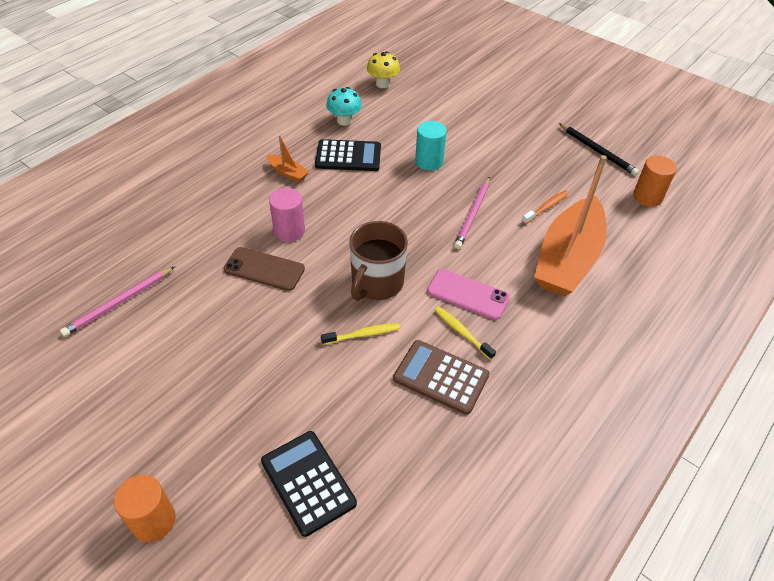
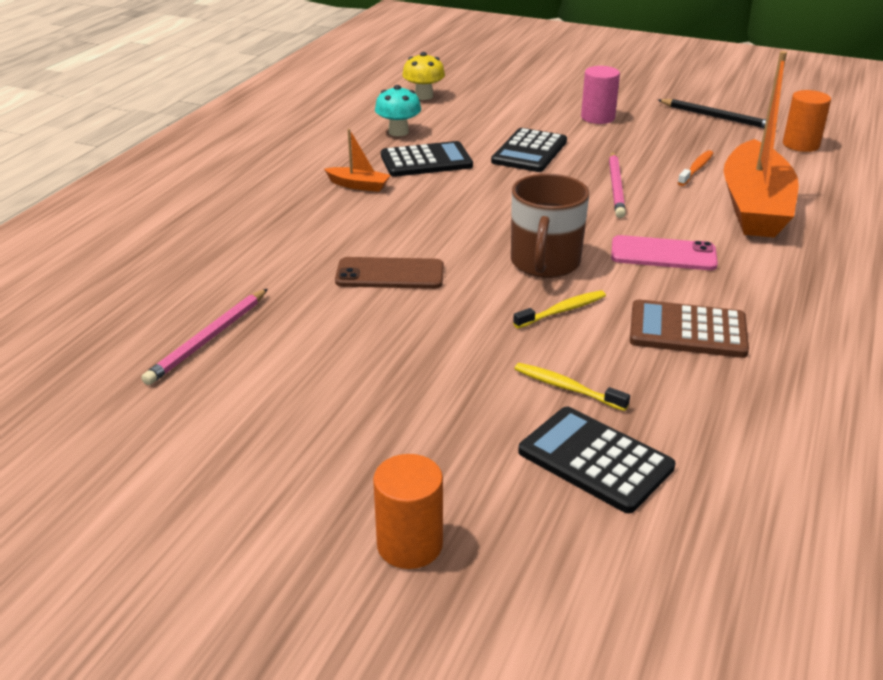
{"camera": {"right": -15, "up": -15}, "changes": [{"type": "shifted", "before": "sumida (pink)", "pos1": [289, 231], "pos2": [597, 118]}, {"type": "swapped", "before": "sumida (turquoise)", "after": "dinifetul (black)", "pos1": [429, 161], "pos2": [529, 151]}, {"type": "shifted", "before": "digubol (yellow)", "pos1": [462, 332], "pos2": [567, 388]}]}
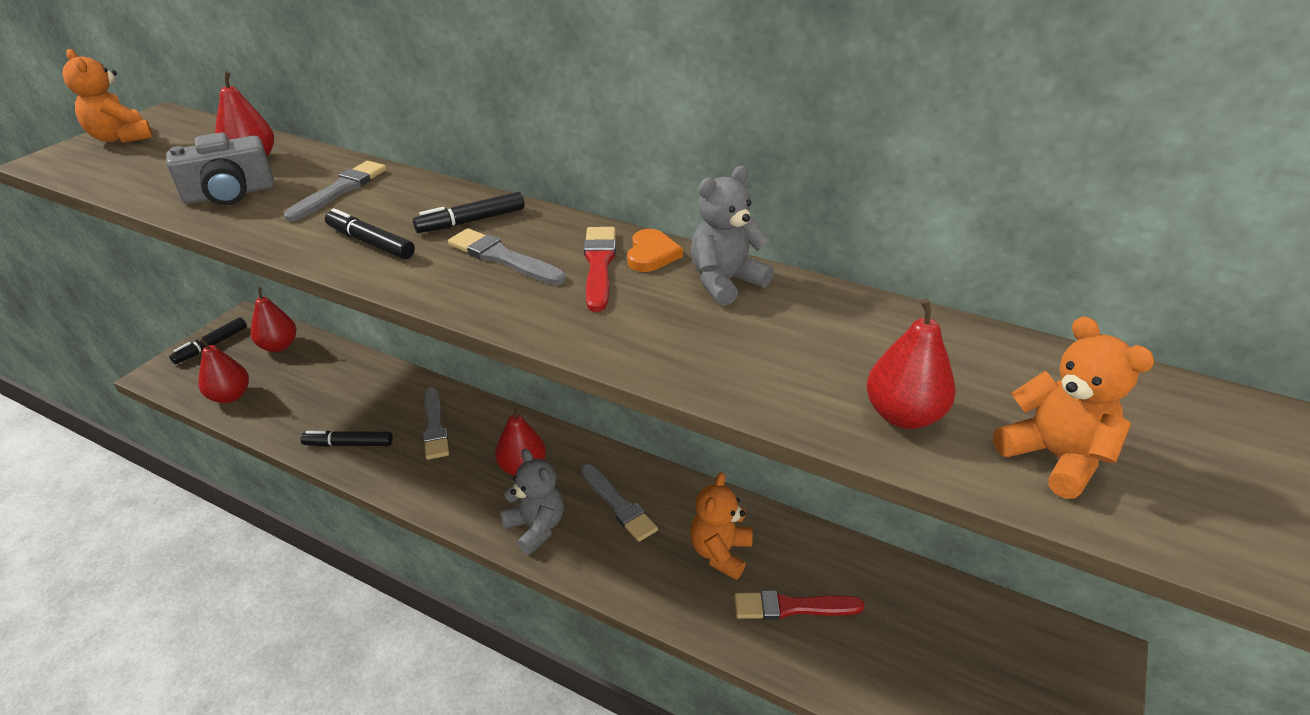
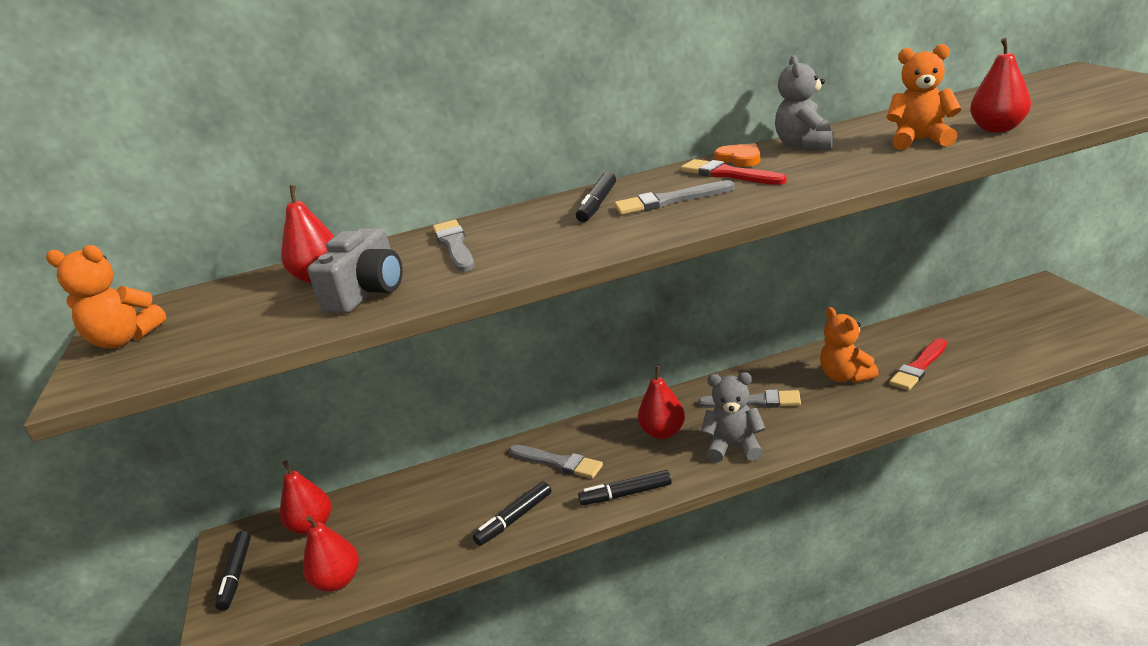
{"camera": {"right": -40, "up": -10}, "changes": [{"type": "shifted", "before": "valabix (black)", "pos1": [371, 243], "pos2": [626, 494]}, {"type": "shifted", "before": "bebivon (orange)", "pos1": [1054, 457], "pos2": [920, 141]}]}
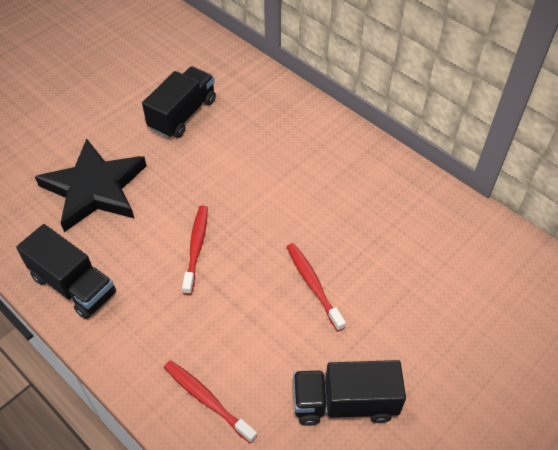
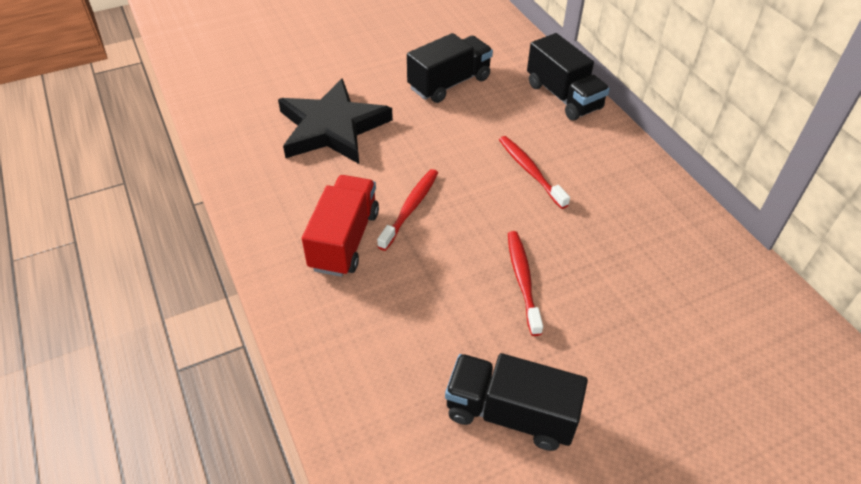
{"camera": {"right": 20, "up": -5}, "changes": [{"type": "shifted", "before": "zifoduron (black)", "pos1": [74, 285], "pos2": [563, 96]}, {"type": "shifted", "before": "digubol (red)", "pos1": [207, 399], "pos2": [530, 171]}, {"type": "new", "after": "zifoduron (red)", "pos2": [344, 240]}]}
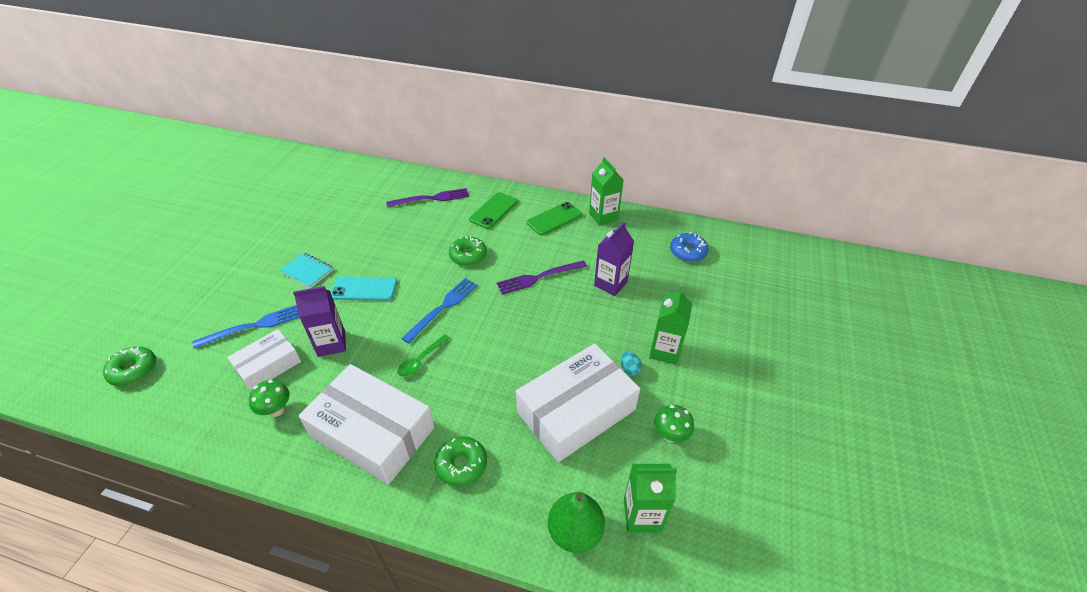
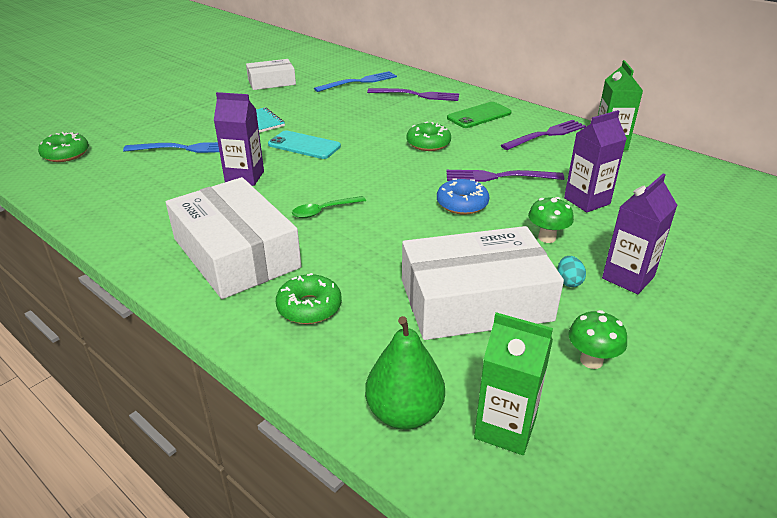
{"camera": {"right": 25, "up": -10}, "changes": [{"type": "shifted", "before": "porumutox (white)", "pos1": [268, 365], "pos2": [271, 82]}, {"type": "shifted", "before": "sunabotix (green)", "pos1": [276, 410], "pos2": [547, 238]}, {"type": "shifted", "before": "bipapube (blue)", "pos1": [443, 307], "pos2": [359, 82]}, {"type": "swapped", "before": "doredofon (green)", "after": "bipapube (purple)", "pos1": [554, 219], "pos2": [547, 134]}, {"type": "repainted", "before": "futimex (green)", "after": "futimex (purple)", "pos1": [664, 351], "pos2": [628, 277]}, {"type": "shifted", "before": "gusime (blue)", "pos1": [688, 252], "pos2": [462, 204]}]}
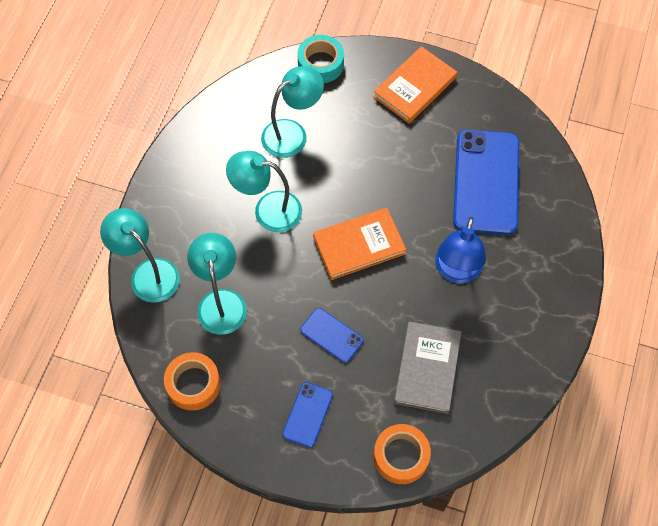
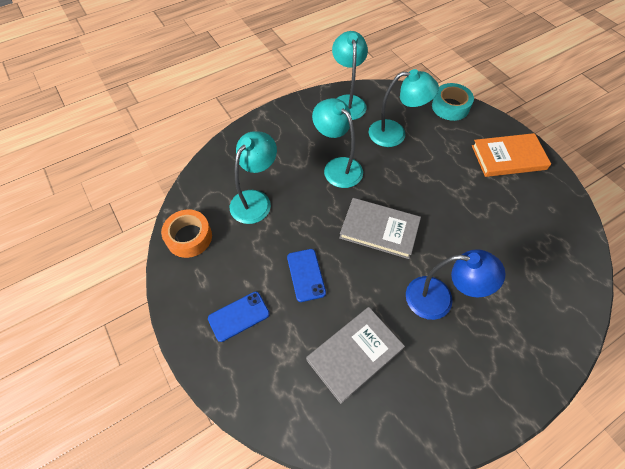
{"camera": {"right": 40, "up": -5}, "changes": [{"type": "shifted", "before": "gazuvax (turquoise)", "pos1": [148, 273], "pos2": [347, 102]}, {"type": "repainted", "before": "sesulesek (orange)", "after": "sesulesek (grey)", "pos1": [359, 245], "pos2": [379, 229]}, {"type": "gone", "before": "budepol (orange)", "pos1": [401, 456]}, {"type": "rotated", "before": "gazuvax (blue)", "pos1": [456, 271], "pos2": [439, 299], "turn": -135}, {"type": "gone", "before": "doredofon (blue)", "pos1": [486, 182]}]}
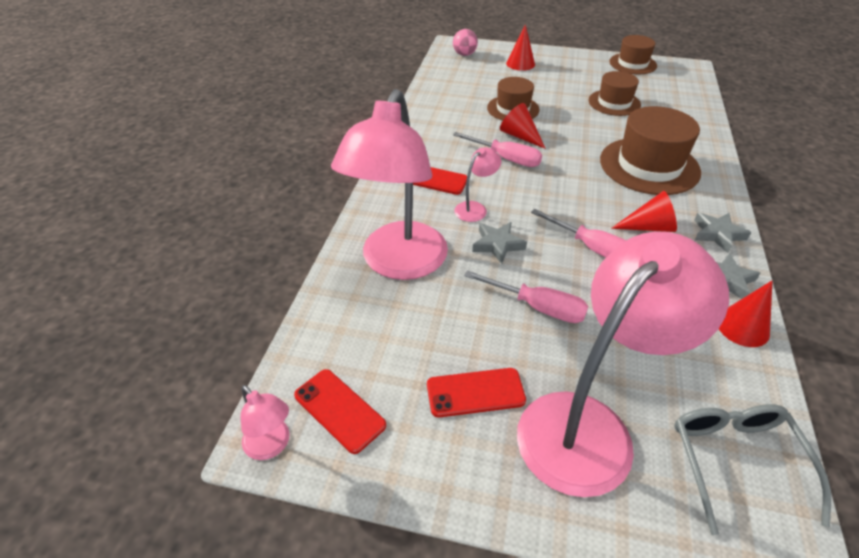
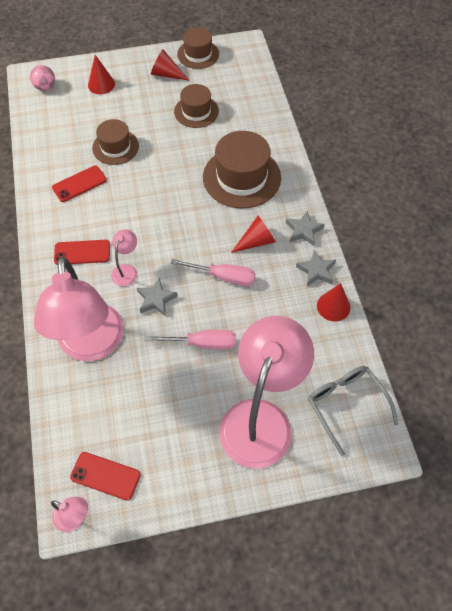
{"camera": {"right": -25, "up": 15}, "changes": [{"type": "shifted", "before": "doredofon (red)", "pos1": [475, 392], "pos2": [79, 184]}, {"type": "gone", "before": "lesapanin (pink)", "pos1": [506, 158]}, {"type": "shifted", "before": "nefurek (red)", "pos1": [520, 136], "pos2": [166, 74]}]}
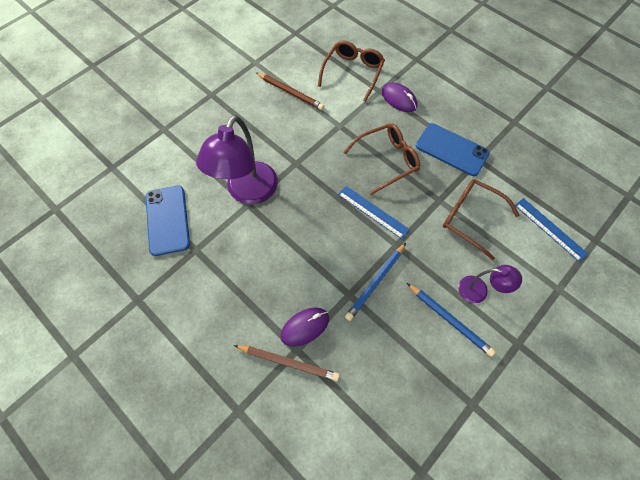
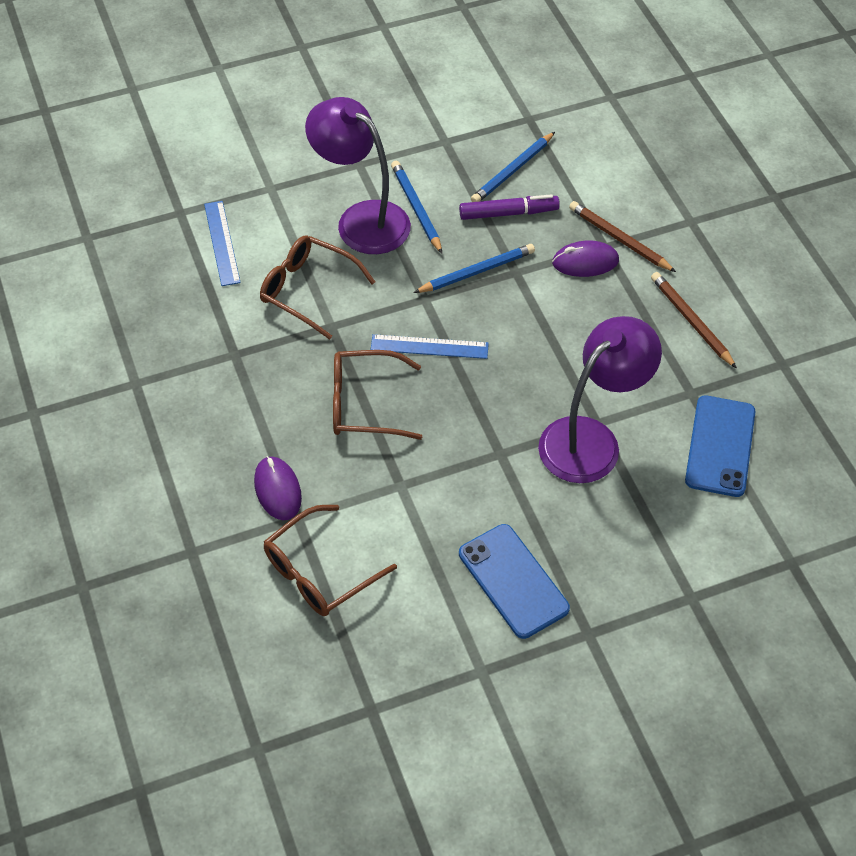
{"camera": {"right": -155, "up": -10}, "changes": [{"type": "shifted", "before": "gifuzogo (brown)", "pos1": [290, 92], "pos2": [691, 321]}, {"type": "rotated", "before": "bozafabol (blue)", "pos1": [373, 211], "pos2": [429, 347], "turn": -60}, {"type": "shifted", "before": "doredofon (blue)", "pos1": [451, 149], "pos2": [513, 581]}, {"type": "rotated", "before": "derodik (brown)", "pos1": [471, 218], "pos2": [308, 290], "turn": 150}, {"type": "scaled", "before": "gazuvax (purple)", "pos1": [479, 291], "pos2": [361, 219], "scale": 1.94}, {"type": "new", "after": "valabix (purple)", "pos2": [508, 213]}, {"type": "new", "after": "gifuzogo (blue)", "pos2": [512, 171]}]}
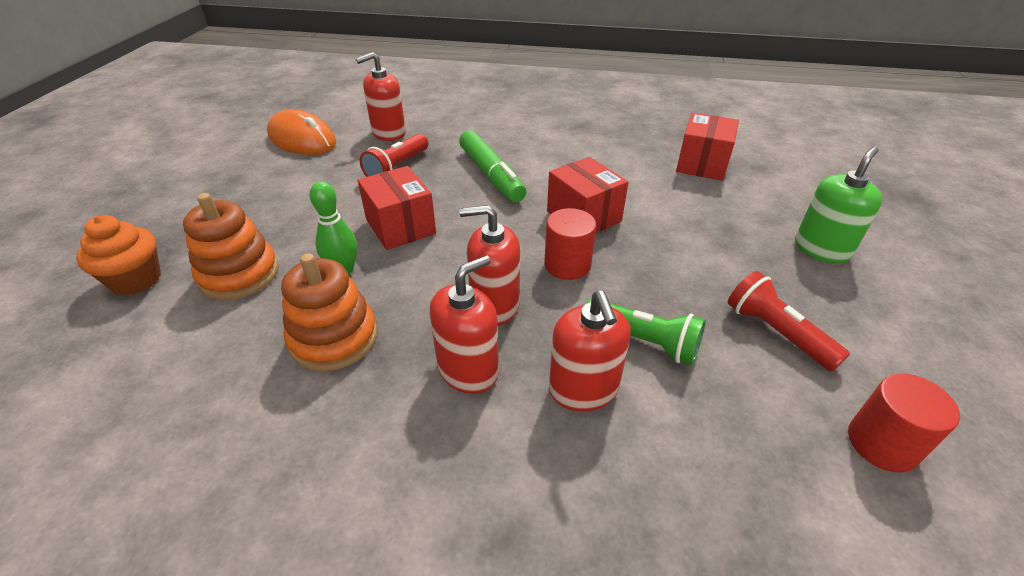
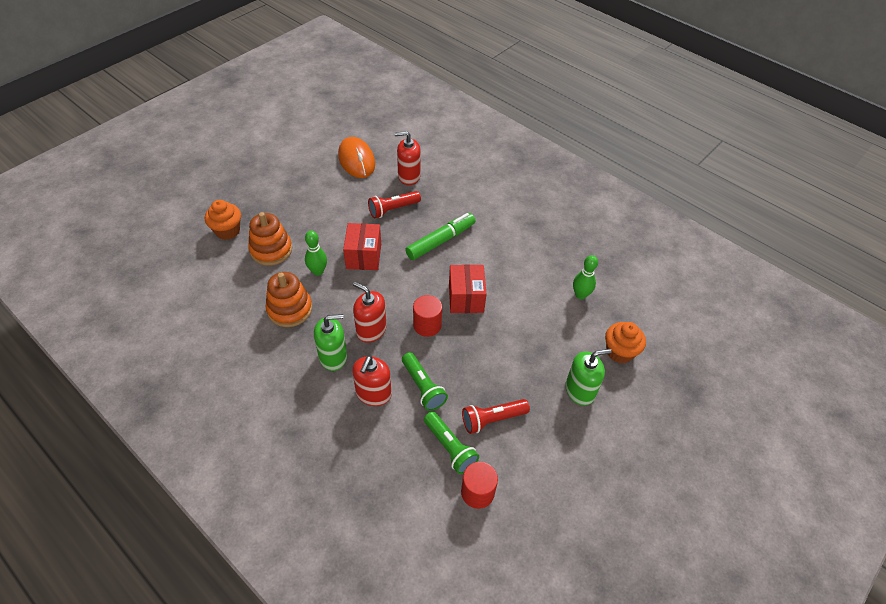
{"camera": {"right": 30, "up": 10}, "changes": [{"type": "repainted", "before": "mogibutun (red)", "after": "mogibutun (green)", "pos1": [468, 370], "pos2": [333, 357]}, {"type": "rotated", "before": "valabix (green)", "pos1": [491, 175], "pos2": [441, 241], "turn": -135}, {"type": "swapped", "before": "porumutox (red)", "after": "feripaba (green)", "pos1": [702, 164], "pos2": [580, 295]}, {"type": "rotated", "before": "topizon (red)", "pos1": [776, 332], "pos2": [492, 419], "turn": -105}, {"type": "new", "after": "topizon (green)", "pos2": [450, 447]}, {"type": "new", "after": "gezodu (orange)", "pos2": [619, 352]}]}
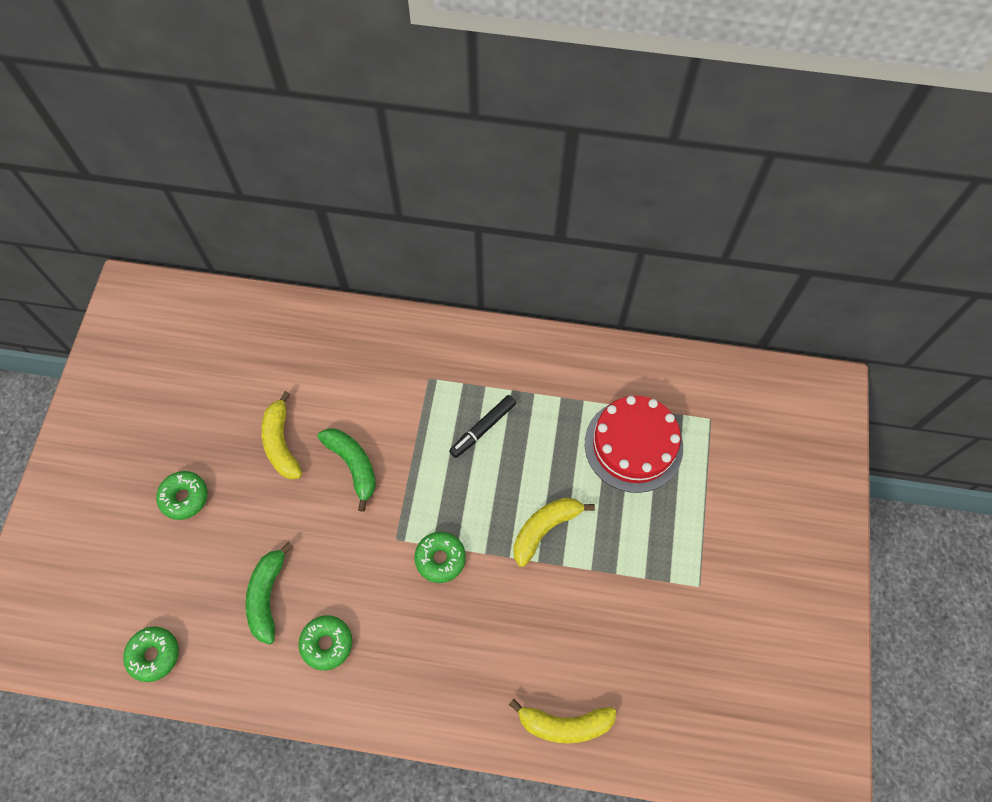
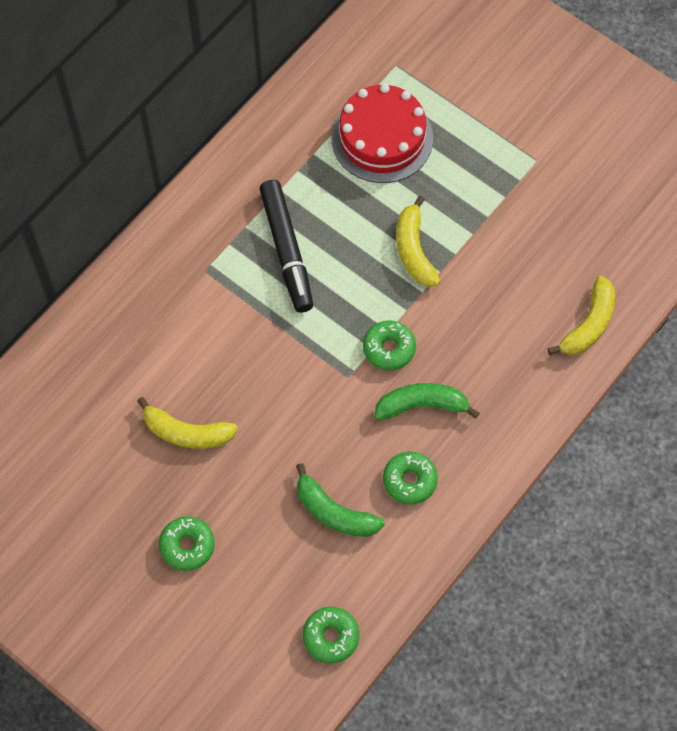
{"camera": {"right": -60, "up": 0}, "changes": [{"type": "shifted", "before": "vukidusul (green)", "pos1": [353, 465], "pos2": [422, 405]}, {"type": "scaled", "before": "valabix (black)", "pos1": [482, 428], "pos2": [286, 251], "scale": 1.6}]}
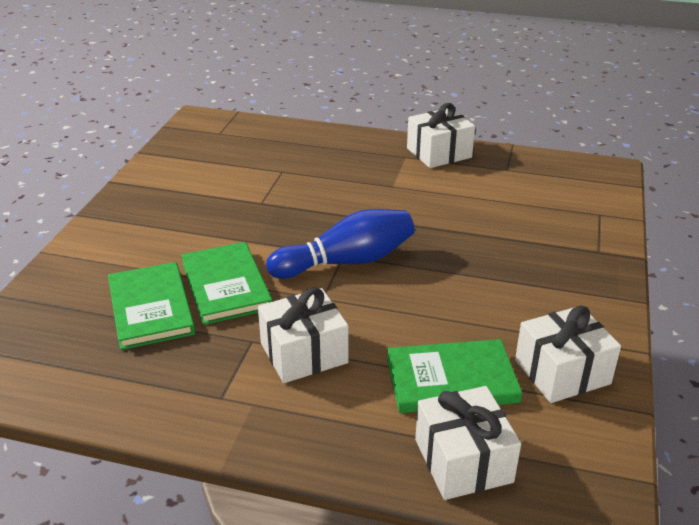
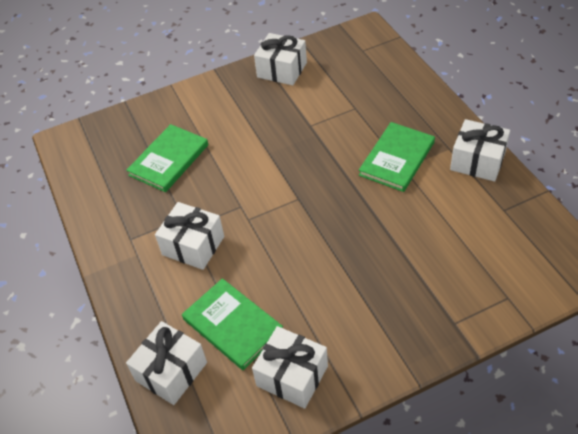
{"camera": {"right": 55, "up": 15}, "changes": [{"type": "shifted", "before": "sesulesek (green)", "pos1": [226, 286], "pos2": [397, 159]}, {"type": "gone", "before": "feripaba (blue)", "pos1": [346, 262]}, {"type": "new", "after": "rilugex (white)", "pos2": [282, 70]}]}
